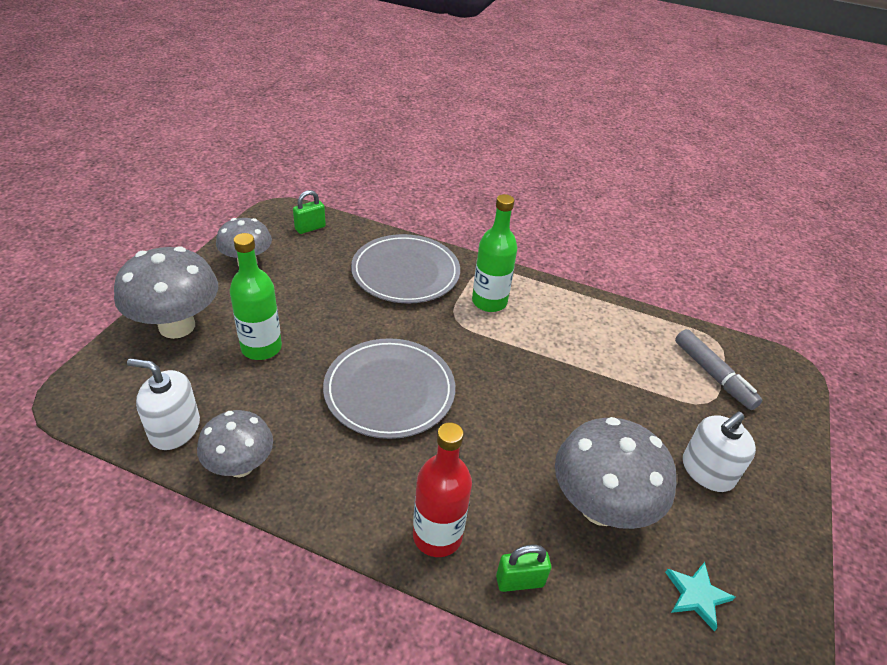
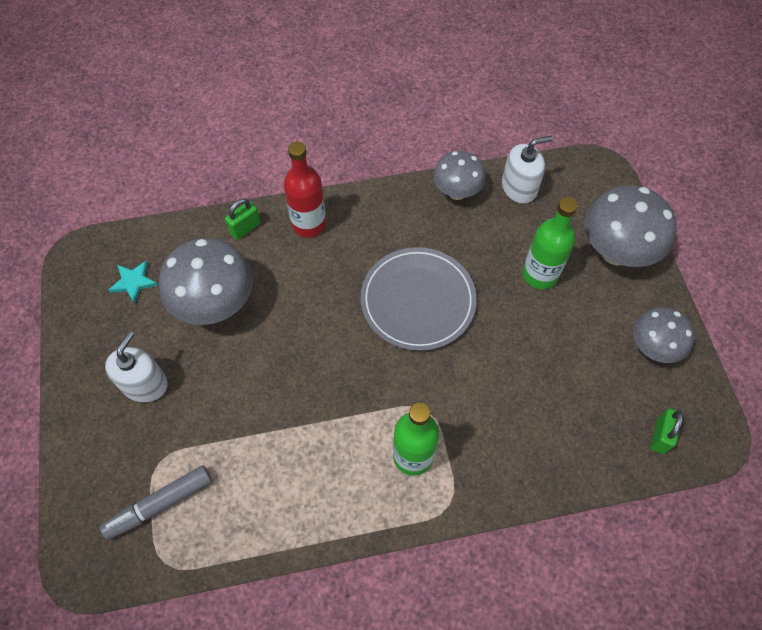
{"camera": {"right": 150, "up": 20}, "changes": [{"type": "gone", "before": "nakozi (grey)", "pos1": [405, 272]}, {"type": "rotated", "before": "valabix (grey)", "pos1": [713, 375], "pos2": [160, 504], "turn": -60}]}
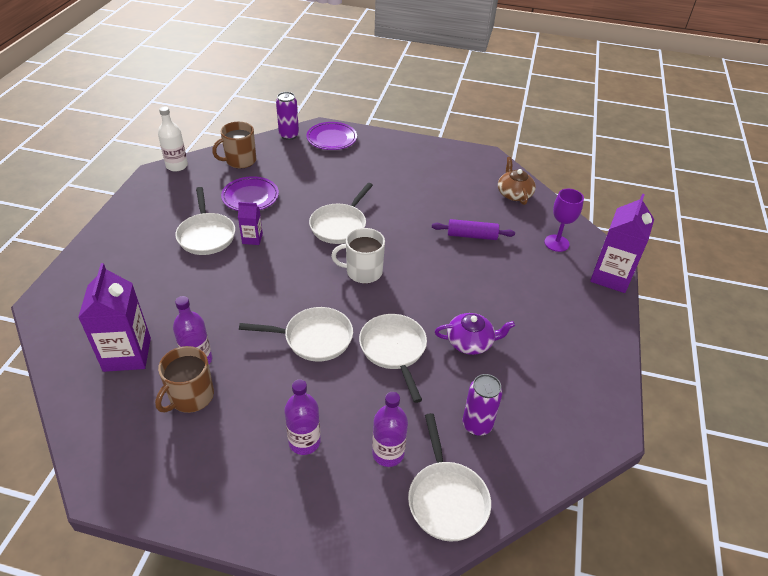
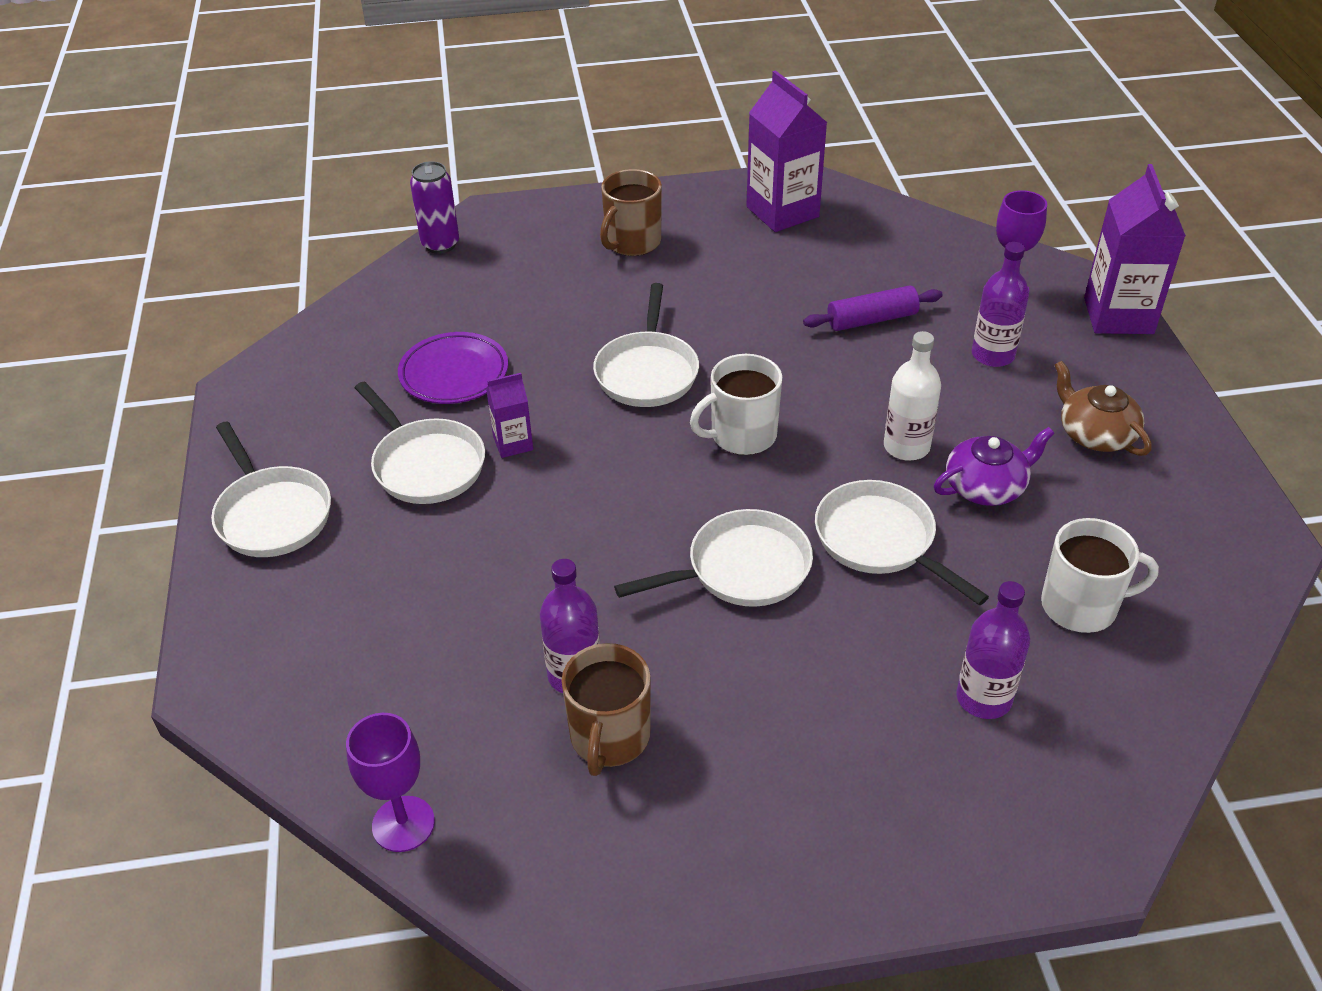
{"camera": {"right": -20, "up": 0}, "changes": [{"type": "shifted", "before": "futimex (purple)", "pos1": [127, 354], "pos2": [782, 212]}, {"type": "shifted", "before": "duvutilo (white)", "pos1": [177, 166], "pos2": [906, 447]}, {"type": "shifted", "before": "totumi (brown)", "pos1": [240, 161], "pos2": [632, 242]}, {"type": "shifted", "before": "duvutilo (purple)", "pos1": [304, 442], "pos2": [993, 355]}, {"type": "gone", "before": "nakozi (purple)", "pos1": [331, 139]}, {"type": "shifted", "before": "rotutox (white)", "pos1": [446, 498], "pos2": [272, 514]}, {"type": "swapped", "before": "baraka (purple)", "after": "totumi (white)", "pos1": [477, 425], "pos2": [1081, 606]}, {"type": "shifted", "before": "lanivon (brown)", "pos1": [514, 194], "pos2": [1095, 434]}, {"type": "new", "after": "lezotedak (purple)", "pos2": [403, 824]}]}
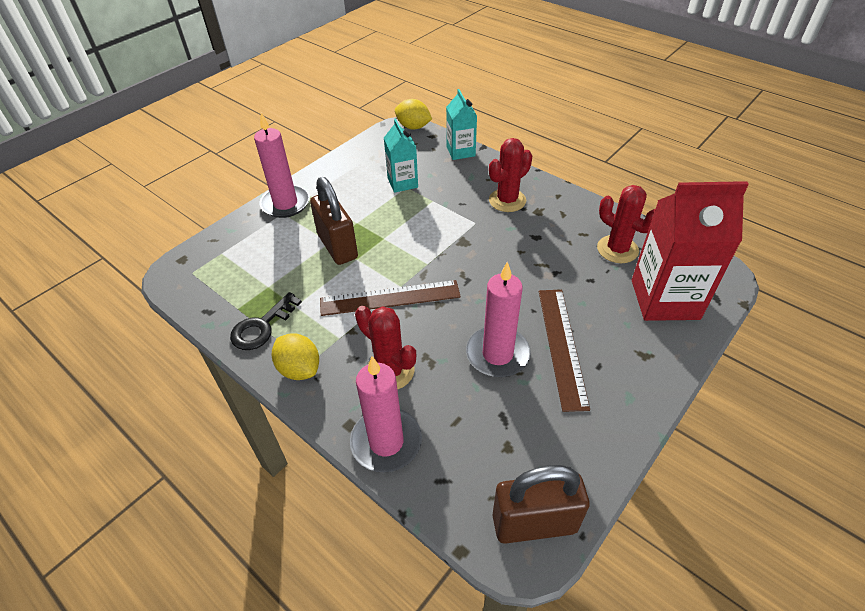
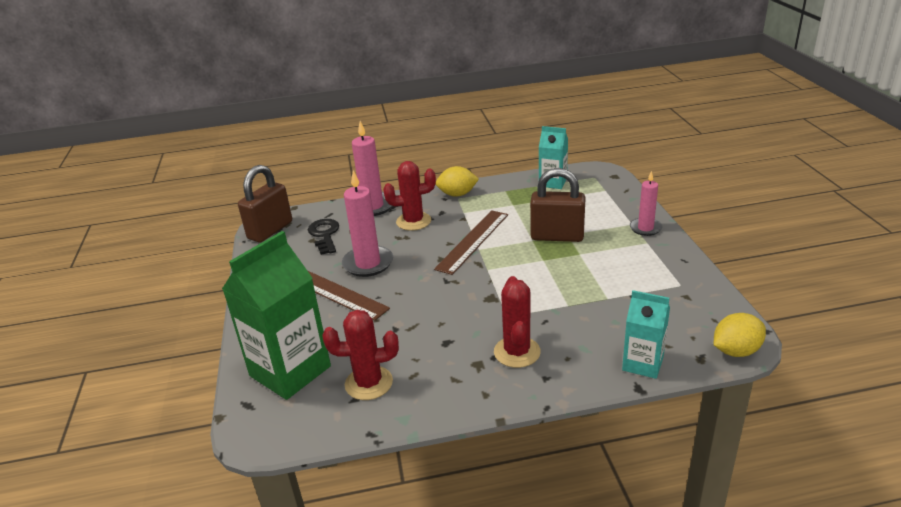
{"camera": {"right": 130, "up": -15}, "changes": [{"type": "shifted", "before": "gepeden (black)", "pos1": [262, 326], "pos2": [324, 235]}, {"type": "scaled", "before": "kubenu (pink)", "pos1": [285, 204], "pos2": [645, 228], "scale": 0.63}, {"type": "shifted", "before": "futimex (turquoise)", "pos1": [402, 183], "pos2": [553, 182]}, {"type": "repainted", "before": "futimex (red)", "after": "futimex (green)", "pos1": [664, 299], "pos2": [290, 371]}]}
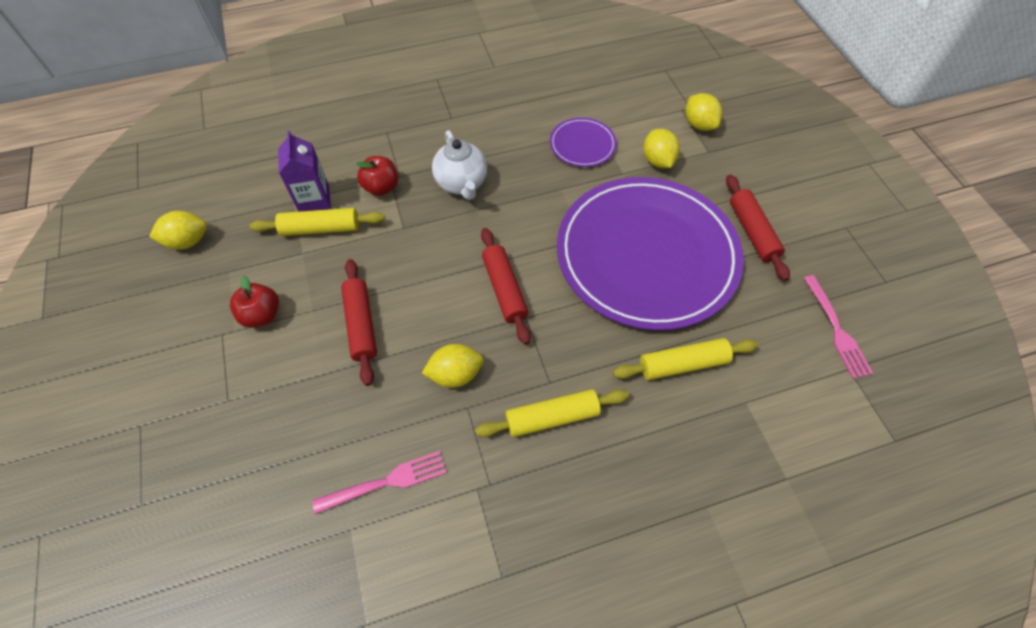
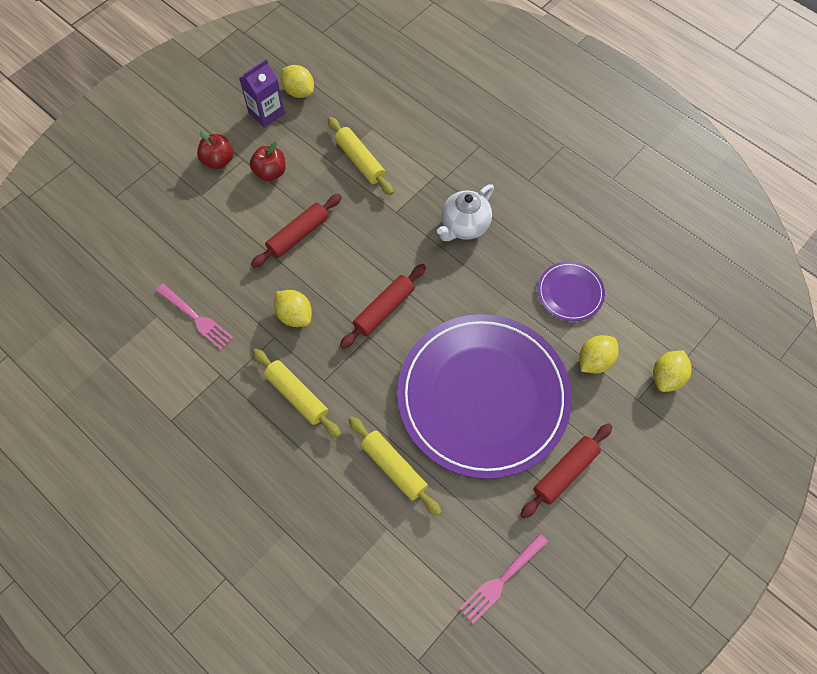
{"camera": {"right": 60, "up": 5}, "changes": [{"type": "shifted", "before": "futimex (purple)", "pos1": [314, 199], "pos2": [266, 113]}, {"type": "shifted", "before": "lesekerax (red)", "pos1": [381, 187], "pos2": [218, 161]}]}
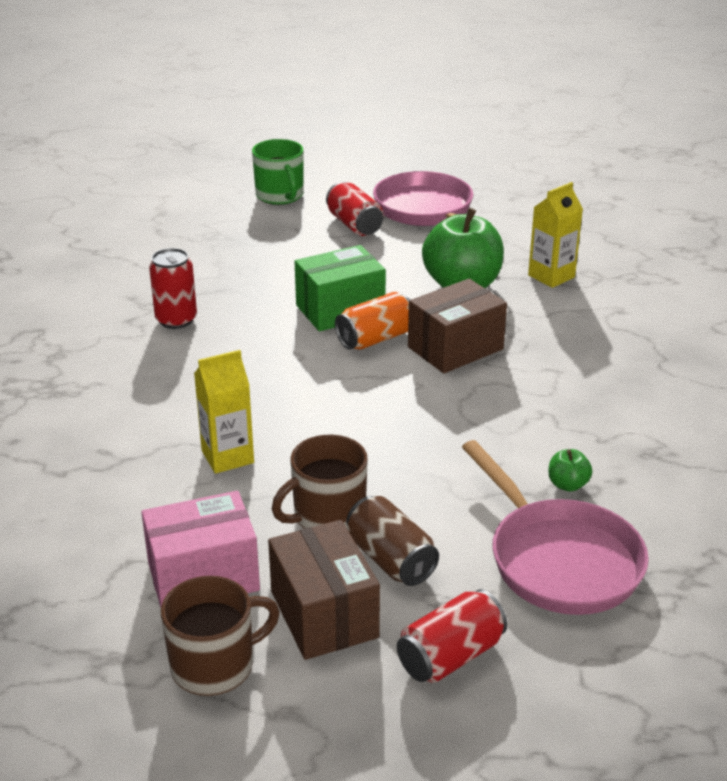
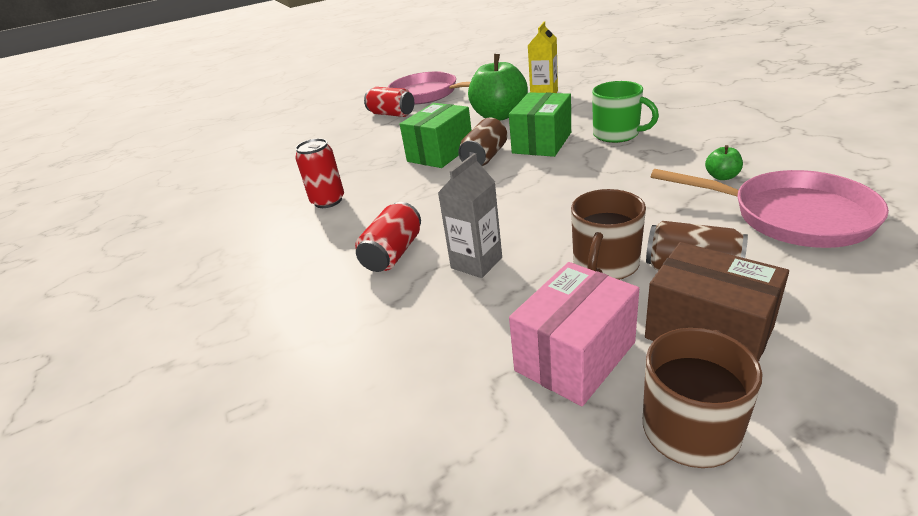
{"camera": {"right": -25, "up": 0}, "changes": [{"type": "repainted", "before": "futimex (yellow)", "after": "futimex (grey)", "pos1": [227, 457], "pos2": [476, 263]}, {"type": "shifted", "before": "totumi (green)", "pos1": [280, 196], "pos2": [617, 134]}, {"type": "repainted", "before": "baraka (orange)", "after": "baraka (brown)", "pos1": [375, 339], "pos2": [485, 157]}, {"type": "shifted", "before": "baraka (red)", "pos1": [450, 656], "pos2": [393, 253]}, {"type": "repainted", "before": "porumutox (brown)", "after": "porumutox (green)", "pos1": [455, 348], "pos2": [542, 143]}]}
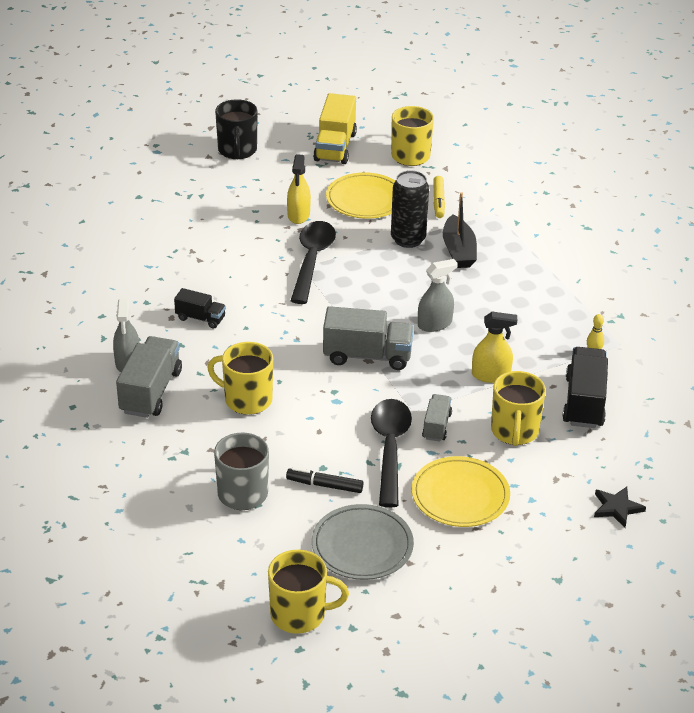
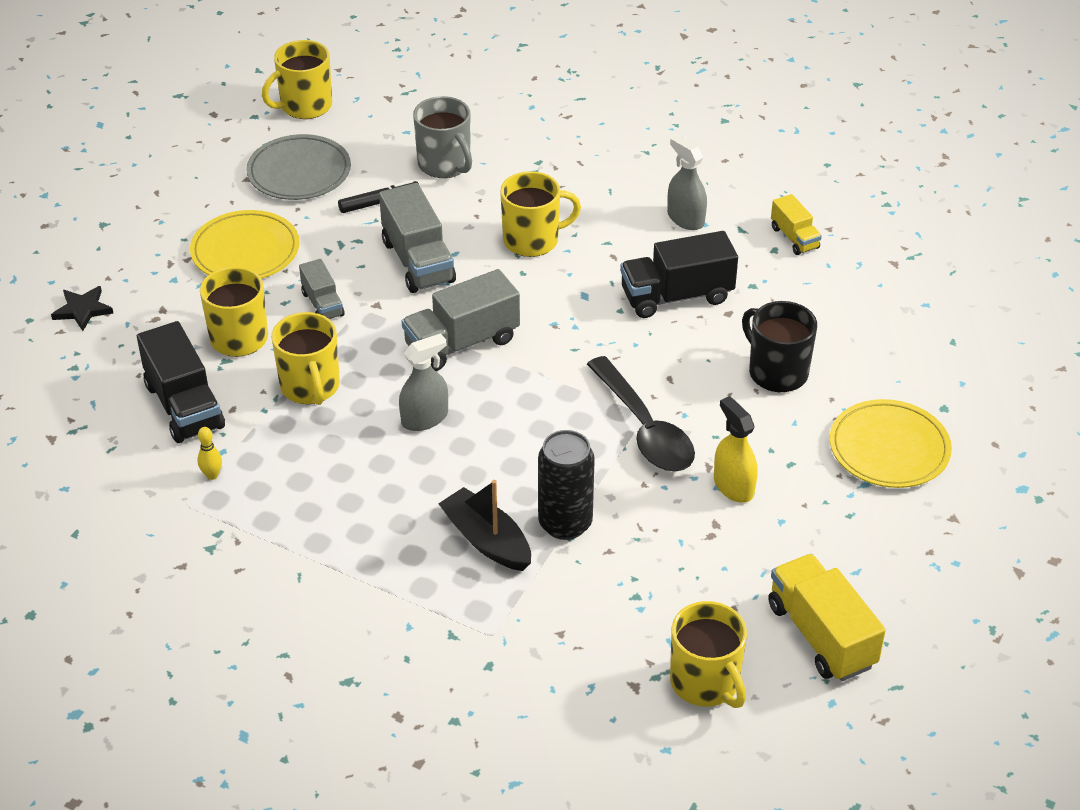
{"camera": {"right": 145, "up": 5}, "changes": [{"type": "shifted", "before": "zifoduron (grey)", "pos1": [150, 392], "pos2": [418, 261]}, {"type": "scaled", "before": "zifoduron (black)", "pos1": [200, 318], "pos2": [676, 296], "scale": 1.77}, {"type": "shifted", "before": "totumi (black)", "pos1": [237, 150], "pos2": [776, 372]}, {"type": "shifted", "before": "nakozi (yellow)", "pos1": [365, 200], "pos2": [889, 448]}, {"type": "gone", "before": "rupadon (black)", "pos1": [390, 449]}, {"type": "rotated", "before": "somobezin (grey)", "pos1": [434, 324], "pos2": [424, 418], "turn": -150}, {"type": "gone", "before": "valabix (yellow)", "pos1": [438, 201]}, {"type": "swapped", "before": "somobezin (yellow)", "after": "totumi (yellow)", "pos1": [491, 375], "pos2": [310, 387]}, {"type": "new", "after": "zifoduron (yellow)", "pos2": [794, 238]}]}
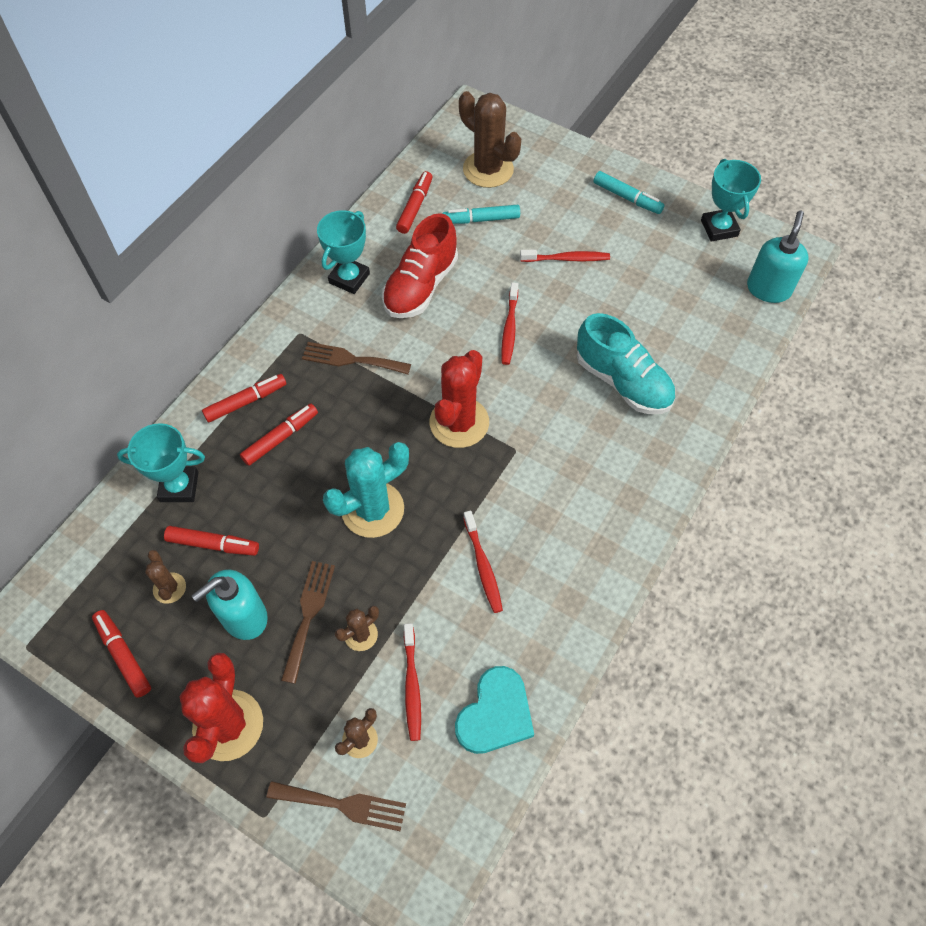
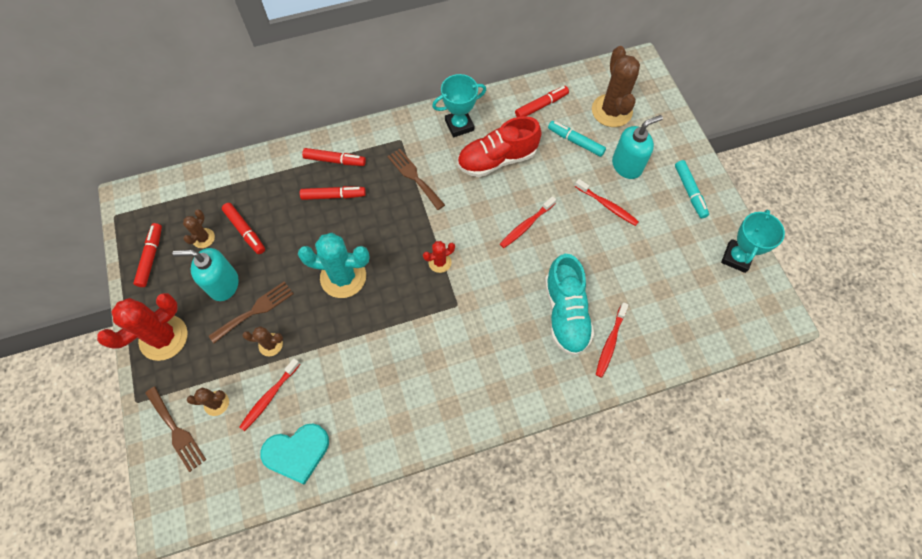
{"camera": {"right": 40, "up": 5}, "changes": [{"type": "gone", "before": "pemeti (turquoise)", "pos1": [179, 487]}, {"type": "scaled", "before": "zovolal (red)", "pos1": [459, 422], "pos2": [440, 262], "scale": 0.5}, {"type": "shifted", "before": "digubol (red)", "pos1": [483, 566], "pos2": [610, 342]}, {"type": "shifted", "before": "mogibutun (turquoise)", "pos1": [768, 289], "pos2": [627, 165]}]}
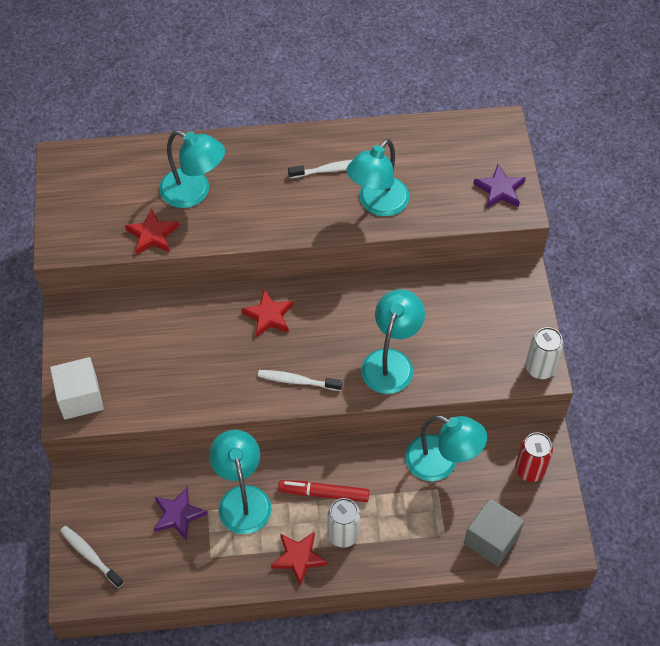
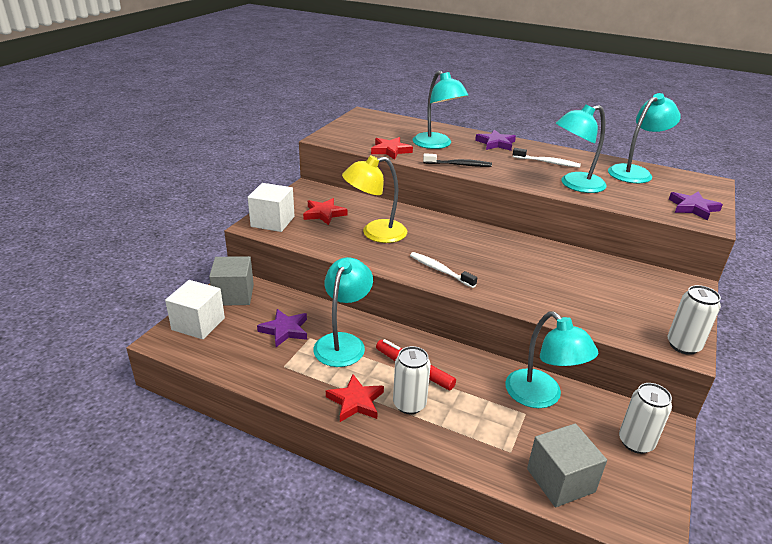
{"camera": {"right": 30, "up": -25}, "changes": [{"type": "swapped", "before": "digubol (white)", "after": "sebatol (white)", "pos1": [90, 555], "pos2": [198, 324]}, {"type": "shifted", "before": "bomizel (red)", "pos1": [268, 316], "pos2": [324, 214]}, {"type": "shifted", "before": "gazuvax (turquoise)", "pos1": [391, 361], "pos2": [635, 172]}, {"type": "repainted", "before": "baraka (red)", "after": "baraka (white)", "pos1": [529, 470], "pos2": [635, 442]}, {"type": "new", "after": "sebatol (grey)", "pos2": [234, 295]}, {"type": "new", "after": "gazuvax (yellow)", "pos2": [375, 233]}, {"type": "new", "after": "digubol (black)", "pos2": [459, 165]}, {"type": "new", "after": "bomizel (purple)", "pos2": [496, 143]}]}
